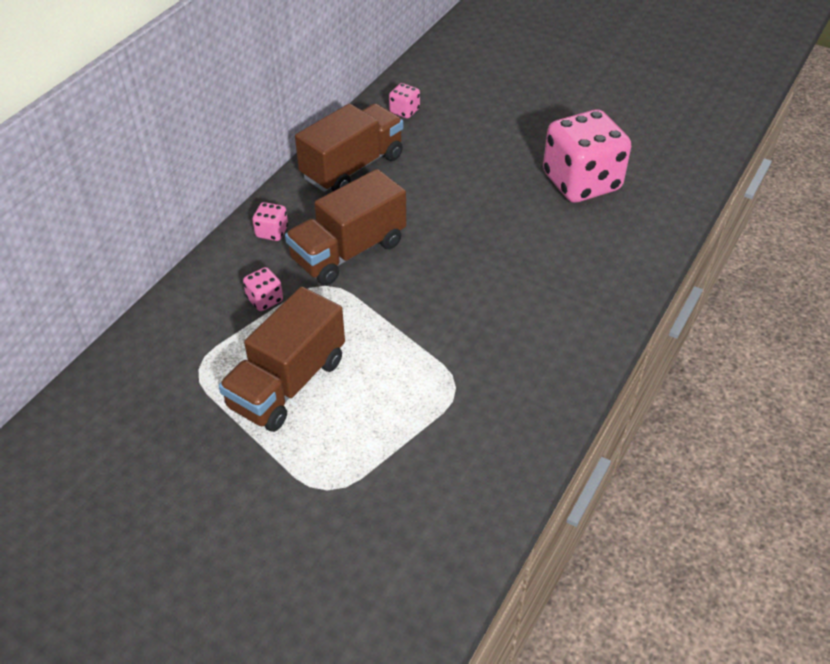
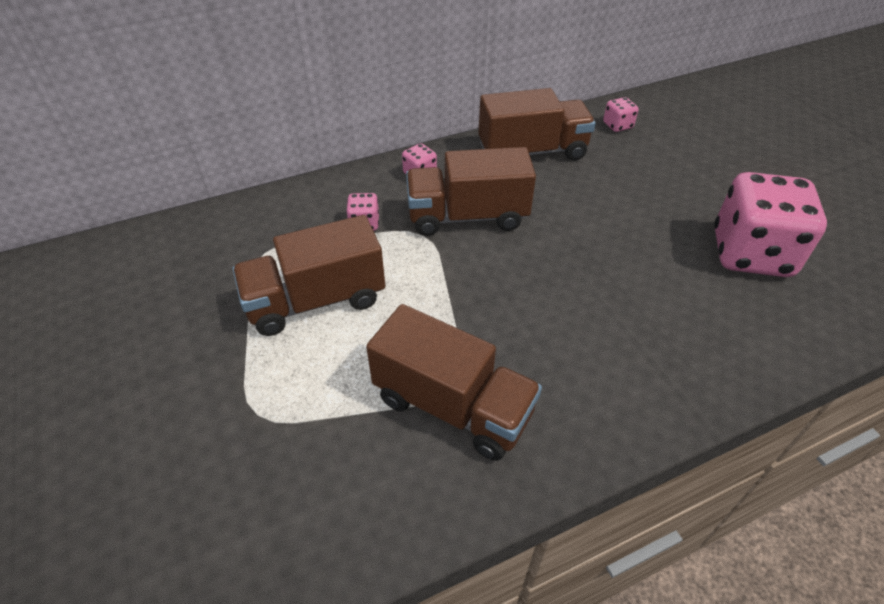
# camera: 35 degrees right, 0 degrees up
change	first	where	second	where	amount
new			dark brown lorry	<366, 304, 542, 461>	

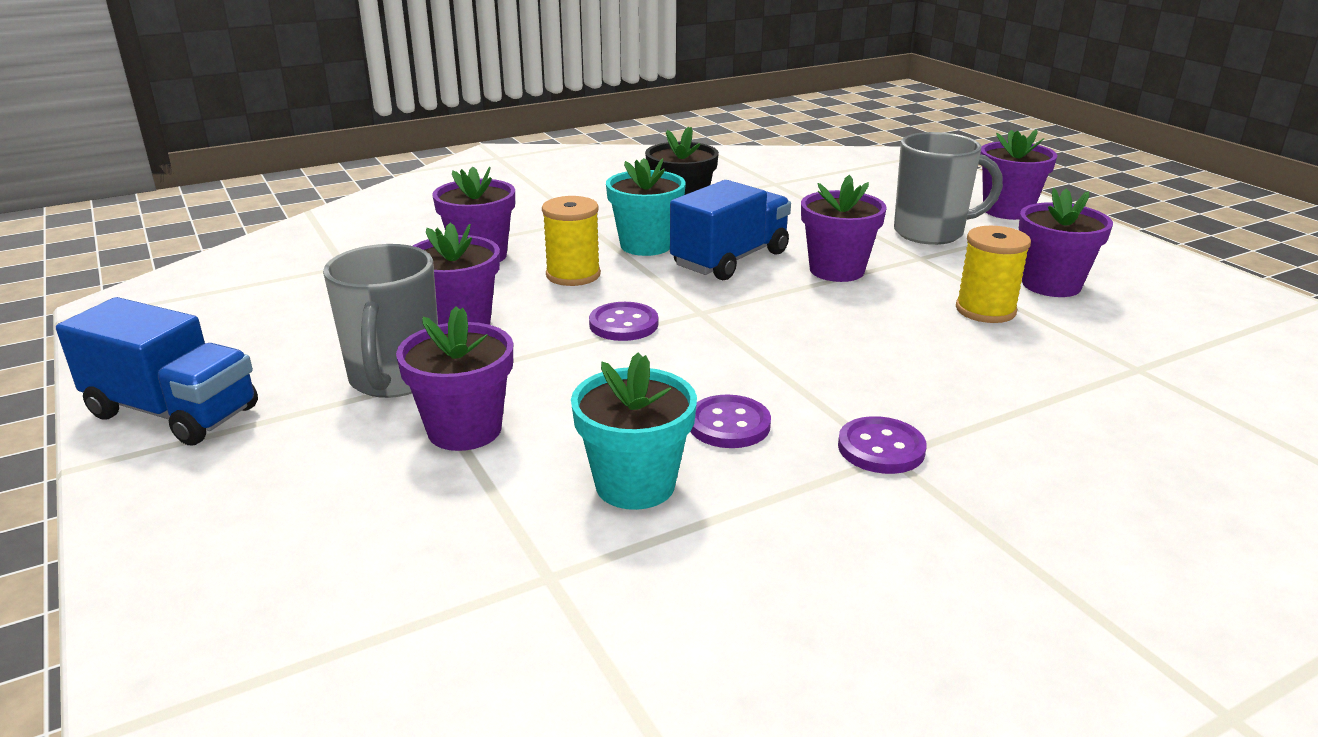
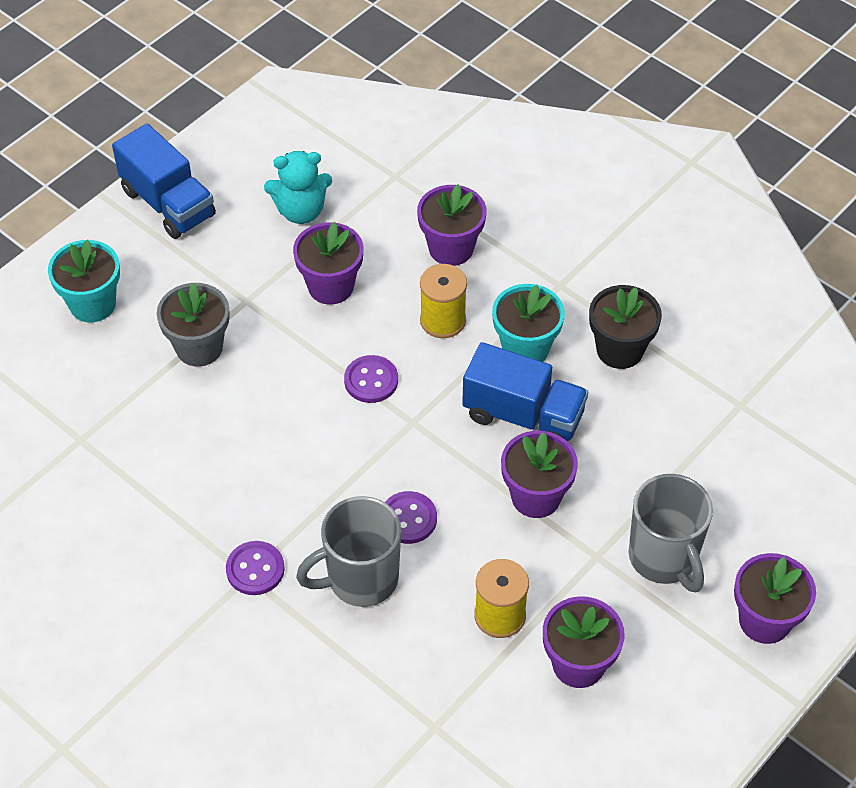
# camera: 70 degrees right, 25 degrees up
change	first	where	second	where	amount
shifted	aqua potted plant	<571, 352, 697, 510>		<48, 240, 120, 323>	
rotated	royal blue lorry	<56, 297, 258, 445>		<112, 123, 216, 239>	45 degrees counterclockwise
repainted	royal purple potted plant	<396, 306, 513, 451>	gray potted plant	<157, 283, 230, 367>	
new			aqua teddy	<264, 151, 332, 224>	
shifted	gray coffee mug	<323, 244, 438, 398>		<296, 496, 401, 607>	
shifted	royal purple button	<691, 395, 771, 448>		<385, 491, 437, 544>	

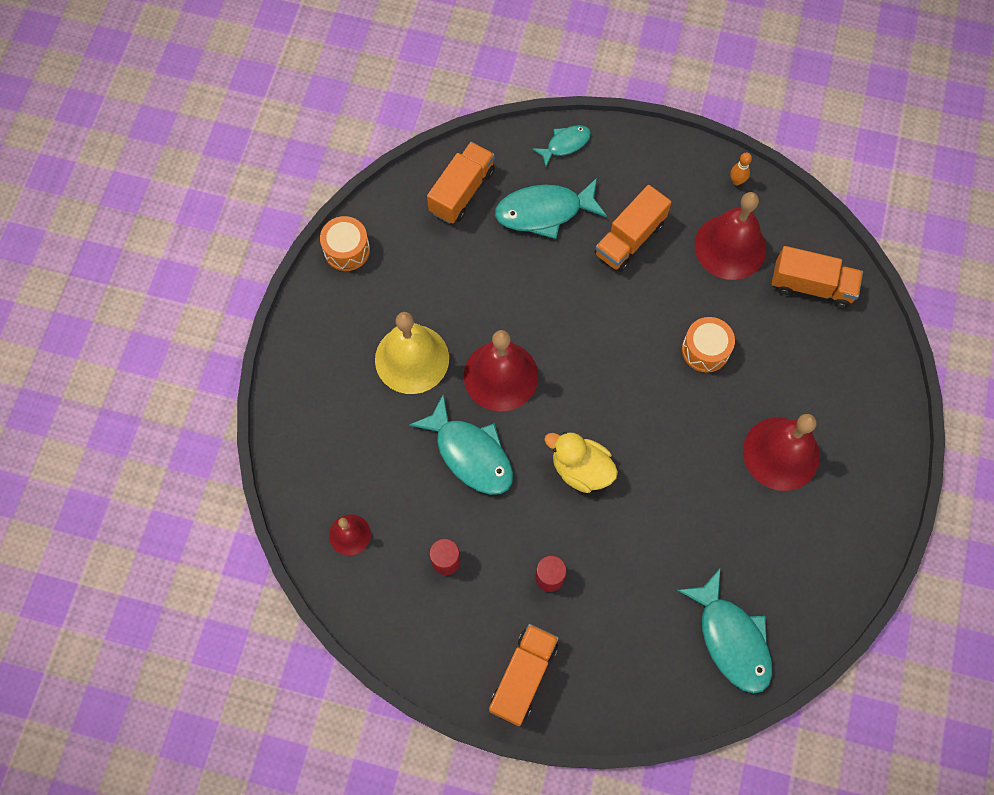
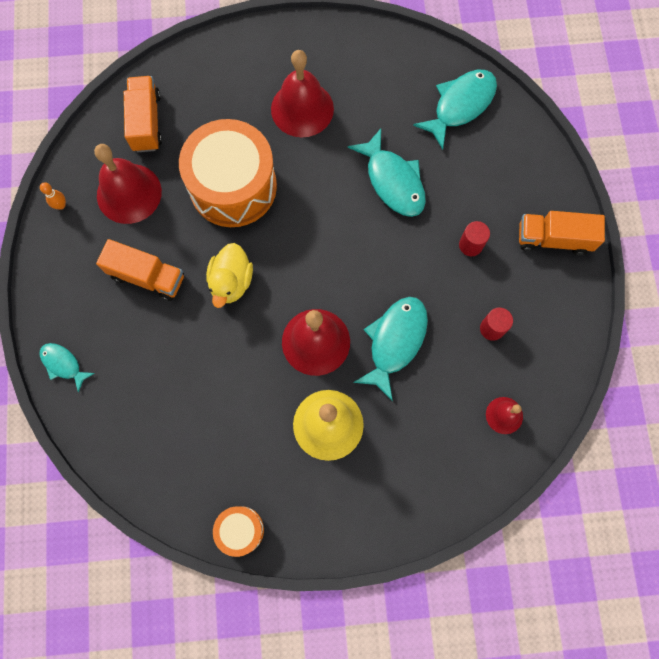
# camera: 110 degrees left, 5 degrees up
change	first	where	second	where	amount
scaled	orange-coloured toy drum	<682, 317, 735, 373>		<179, 119, 277, 227>	x2.10
shifted	bright yellow rubber duck	<544, 432, 618, 493>		<206, 243, 253, 308>	
shifted	aqua toy fish	<495, 178, 607, 239>		<348, 129, 426, 217>	
gone	orange-coloured lorry	<427, 142, 495, 224>			

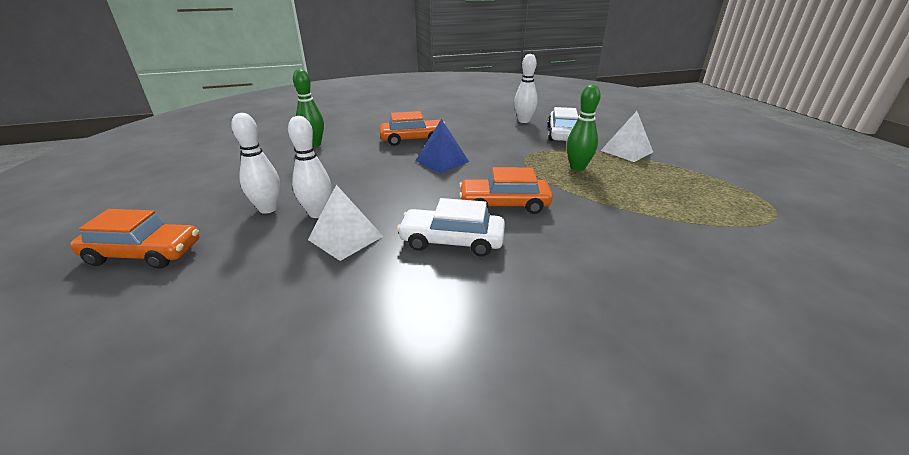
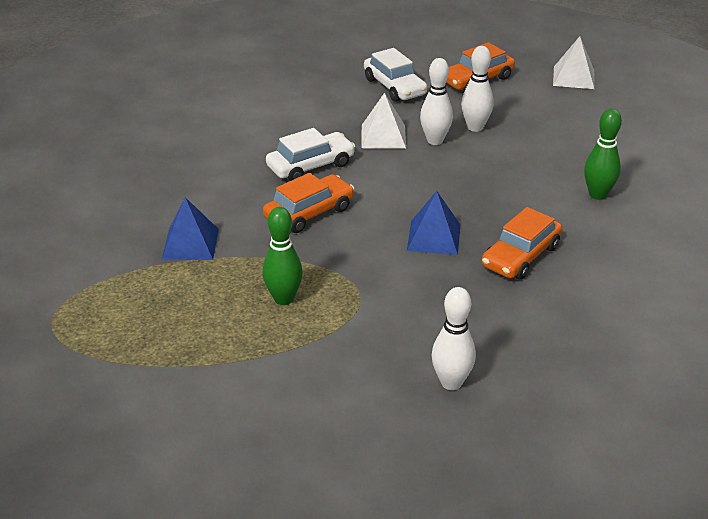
# camera: 140 degrees right, 5 degrees up
change	first	where	second	where	amount
new			royal blue solid pyramid	<162, 197, 219, 260>	
shifted	white car	<547, 107, 578, 141>		<364, 48, 427, 102>	
shifted	white solid pyramid	<601, 111, 653, 162>		<553, 36, 595, 89>	

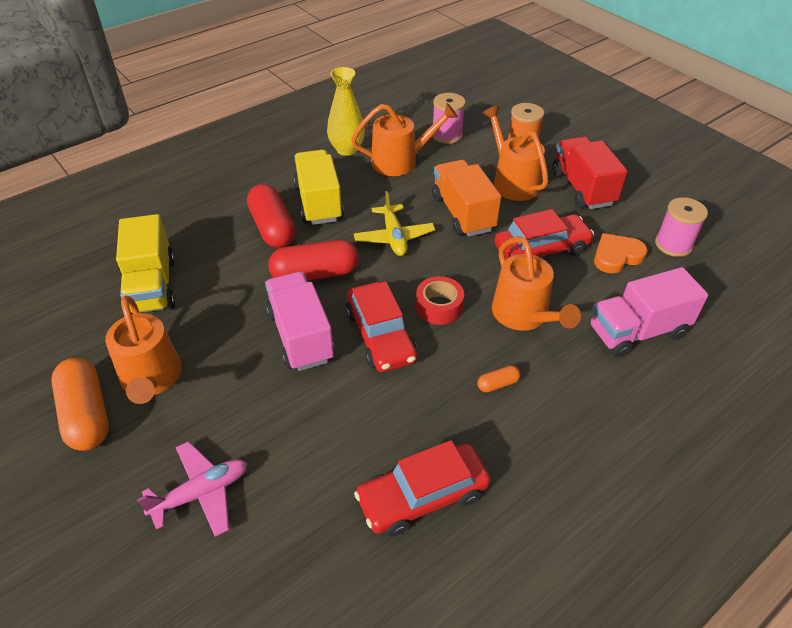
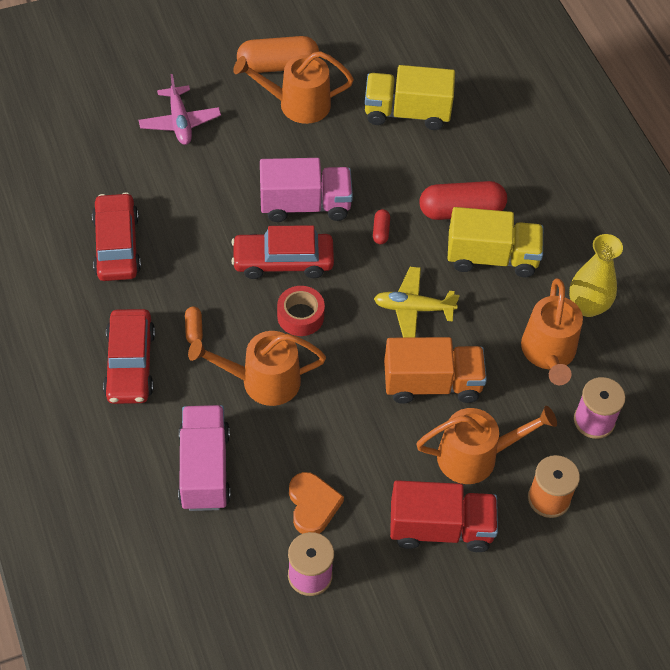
# camera: 105 degrees right, 10 degrees up
change	first	where	second	where	amount
shifted	red car	<494, 209, 594, 260>		<103, 309, 155, 404>	
scaled	red pill	<268, 240, 359, 280>		<373, 209, 390, 244>	x0.45

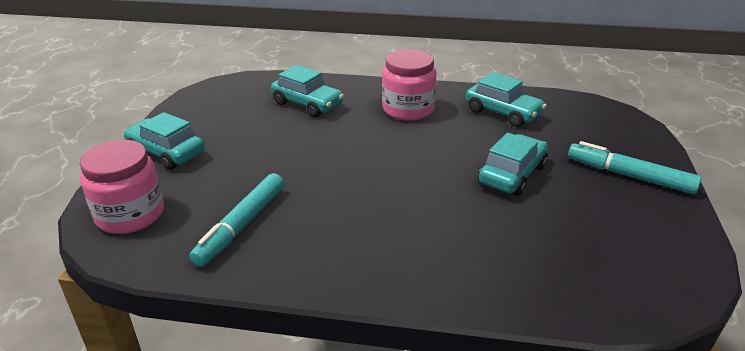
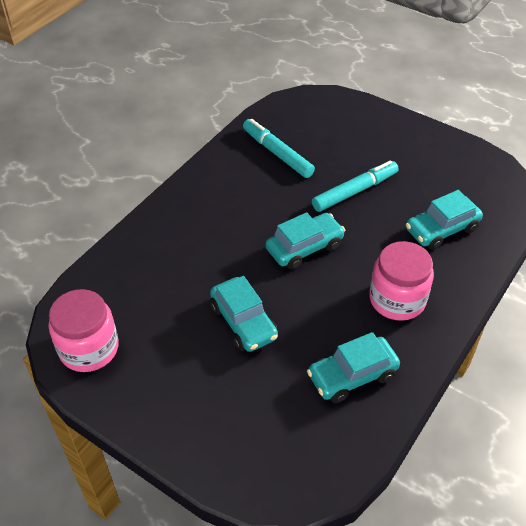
# camera: 115 degrees right, 15 degrees up
change	first	where	second	where	amount
shifted	pink preserve jar	<79, 140, 164, 234>		<49, 289, 119, 372>	
shifted	aqua car	<123, 112, 205, 170>		<266, 212, 345, 270>	
shifted	aqua marker	<568, 141, 702, 194>		<312, 160, 399, 212>	

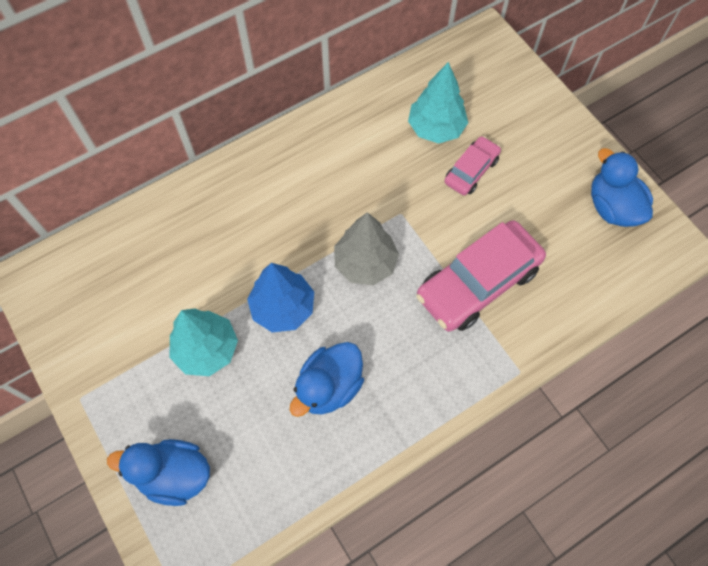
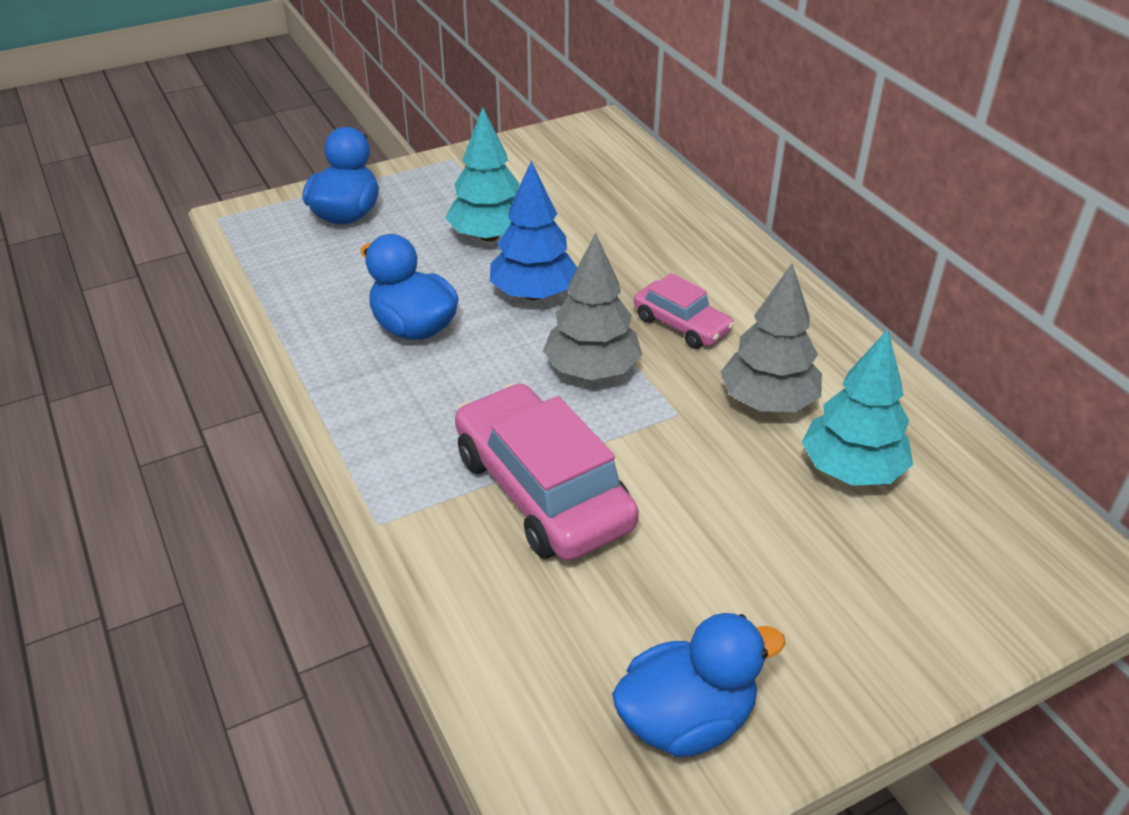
# camera: 95 degrees right, 25 degrees down
change	first	where	second	where	amount
shifted	pink car	<445, 136, 501, 196>		<634, 273, 735, 349>	
new			gray toy tree	<720, 264, 822, 412>	

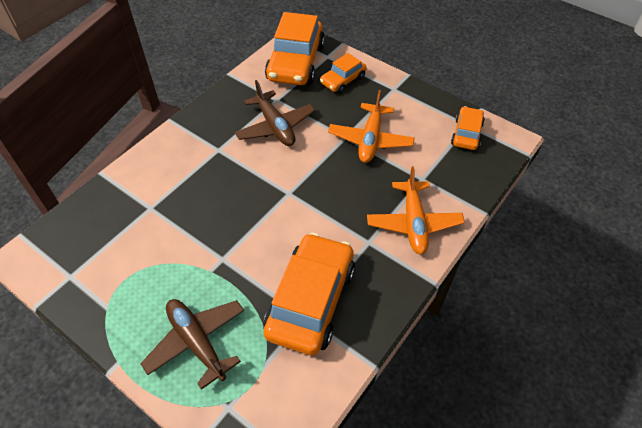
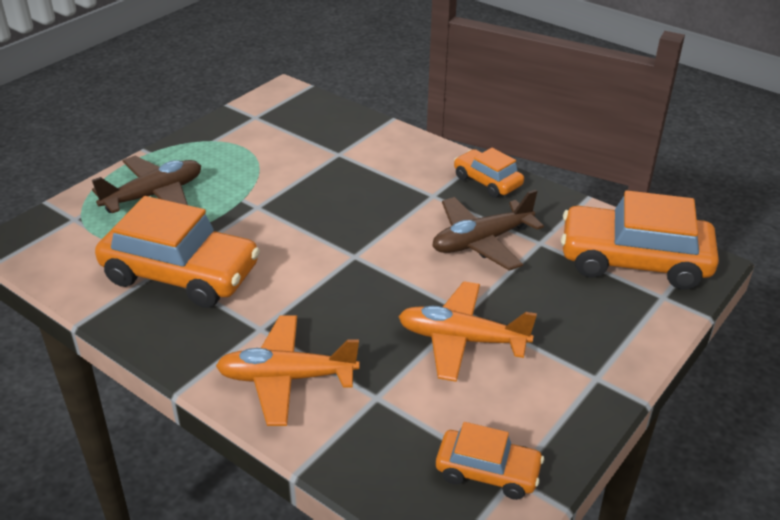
# camera: 90 degrees right, 15 degrees down
change	first	where	second	where	amount
shifted	orange-coloured car	<320, 53, 367, 93>		<454, 148, 524, 198>	

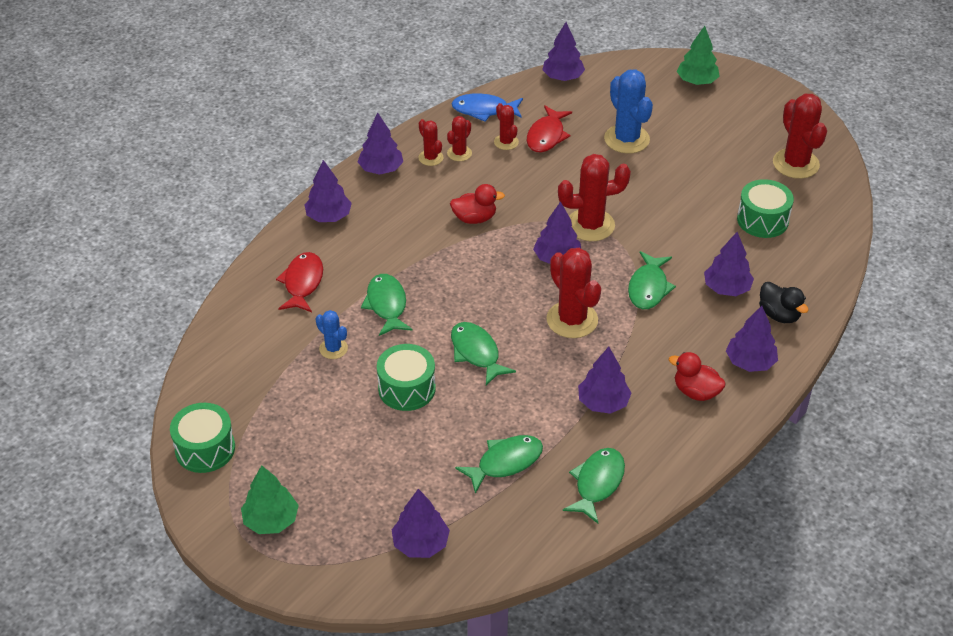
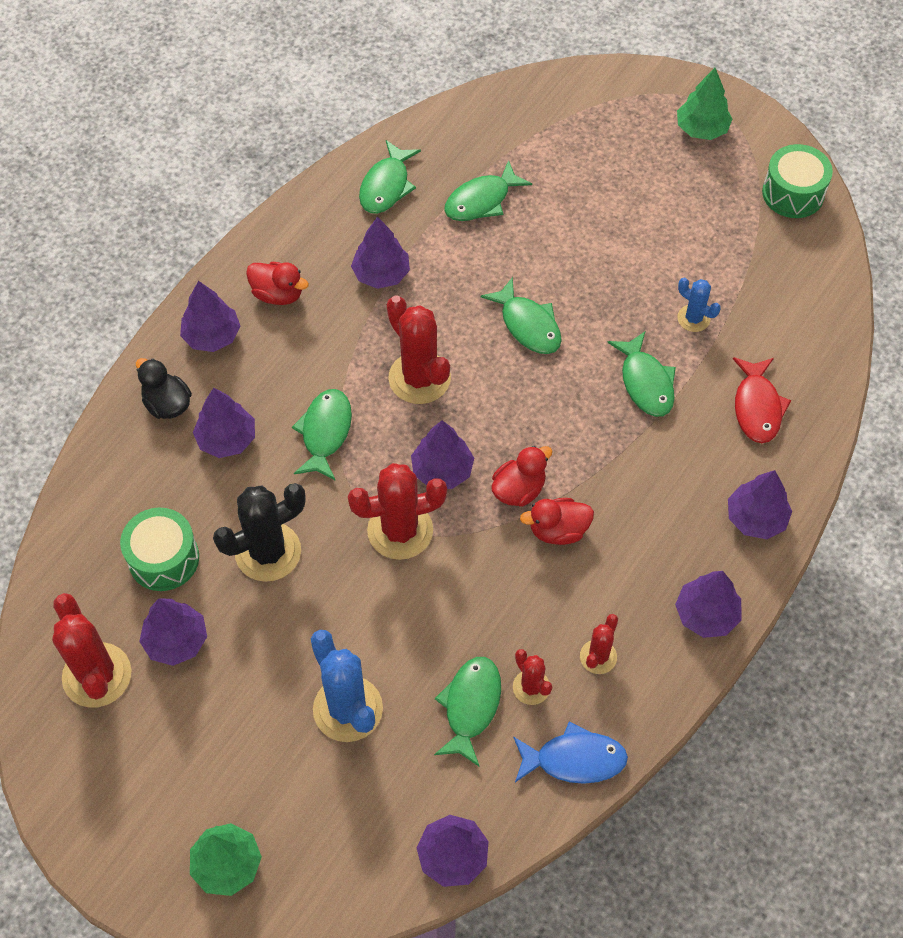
# camera: 175 degrees right, 15 degrees up
change	first	where	second	where	amount
shifted	royal purple toy tree	<392, 489, 450, 558>		<139, 598, 207, 666>	
new			jet-black saguaro cactus	<213, 483, 306, 582>	
repainted	red toy fish	<527, 105, 572, 152>	green toy fish	<434, 657, 501, 767>	
new			red rubber duck	<491, 446, 553, 507>	
gone	green toy drum	<377, 344, 436, 411>			
gone	red saguaro cactus	<418, 119, 443, 166>			

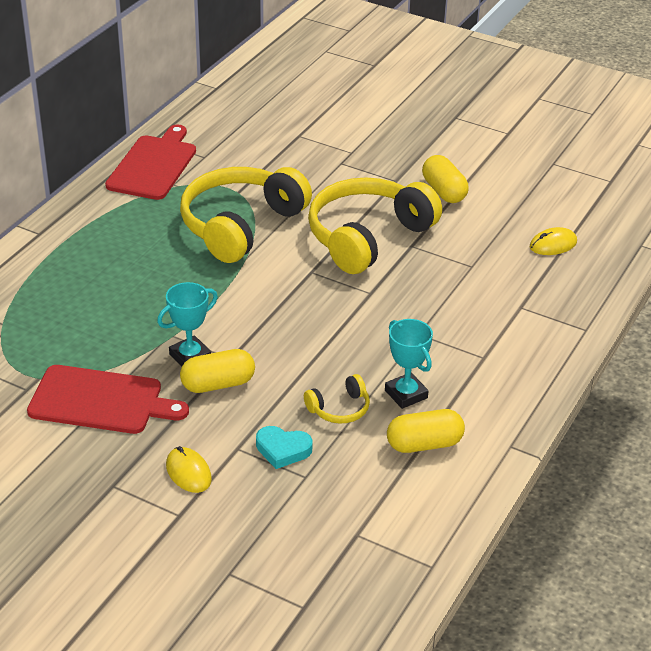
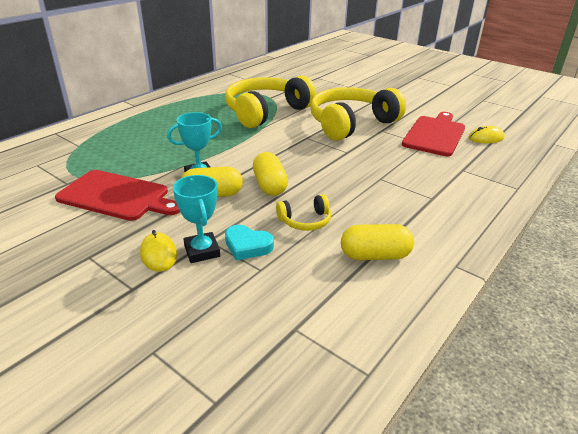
# camera: 10 degrees right, 5 degrees down
change	first	where	second	where	amount
shifted	aqua trophy	<385, 319, 433, 409>		<173, 175, 220, 263>	
shifted	bright yellow pill	<422, 155, 469, 203>		<253, 152, 288, 196>	
shifted	red bread board	<105, 125, 196, 200>		<402, 112, 465, 156>	

